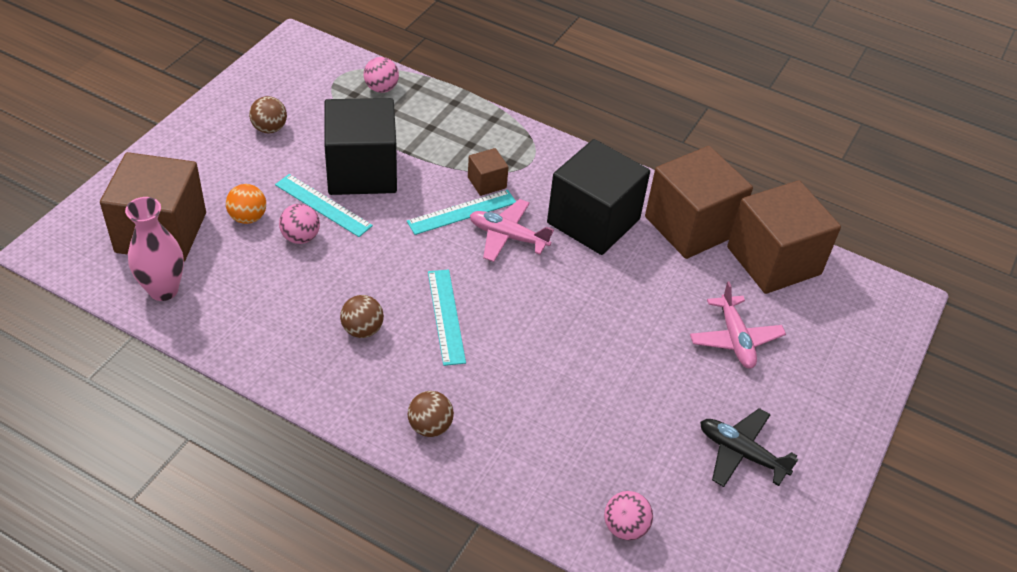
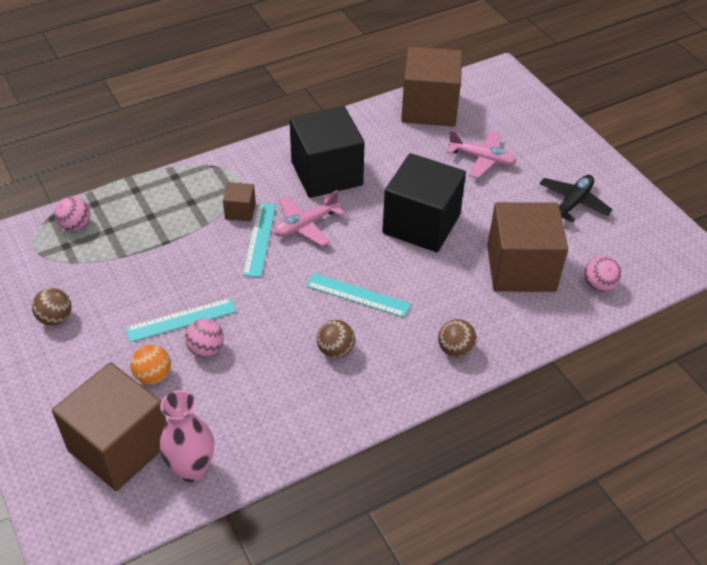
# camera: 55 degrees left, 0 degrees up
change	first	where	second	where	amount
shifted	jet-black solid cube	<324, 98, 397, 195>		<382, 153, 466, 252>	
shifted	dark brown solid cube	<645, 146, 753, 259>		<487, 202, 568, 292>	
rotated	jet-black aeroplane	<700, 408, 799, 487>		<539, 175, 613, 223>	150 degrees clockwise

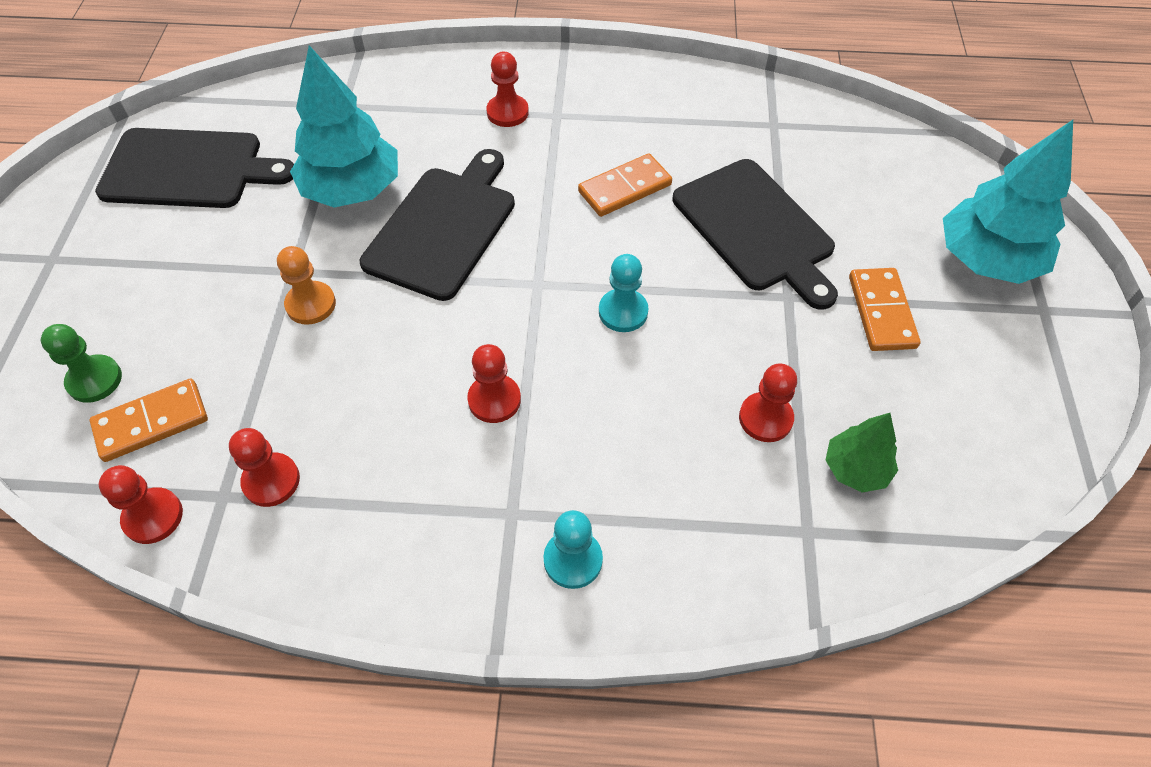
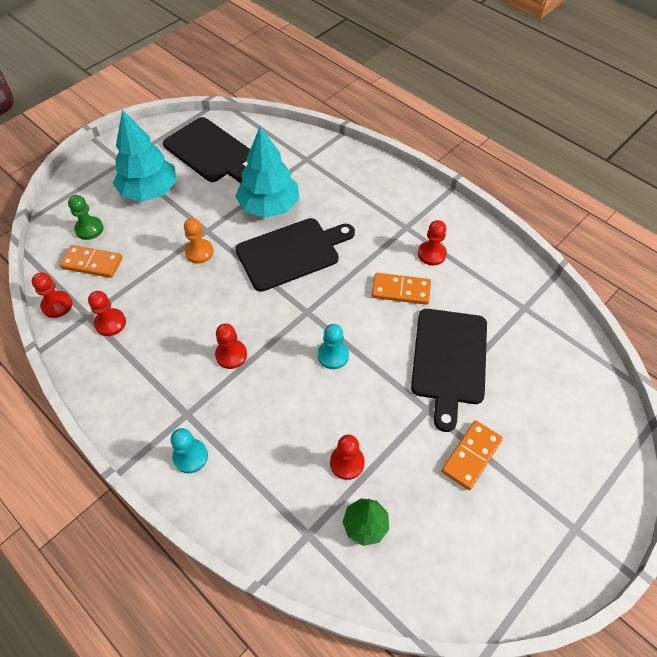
# camera: 40 degrees right, 0 degrees up
change	first	where	second	where	amount
shifted	aqua toy tree	<943, 120, 1073, 284>		<113, 110, 177, 202>	
shifted	red chess pawn	<486, 52, 529, 127>		<418, 220, 447, 265>	

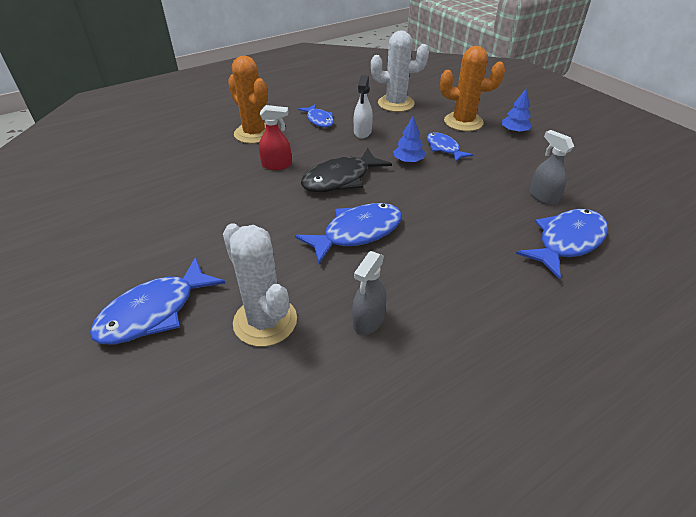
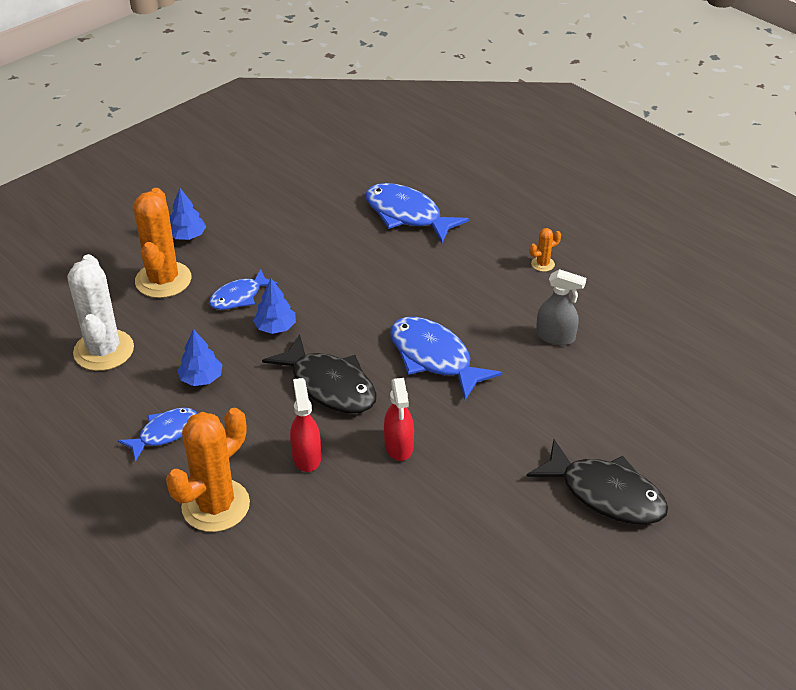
# camera: 100 degrees left, 0 degrees up
change	first	where	second	where	amount
swapped	white spray bottle	<354, 75, 373, 138>	royal blue toy tree	<177, 329, 222, 386>	
new			red spray bottle	<384, 378, 414, 461>	
repainted	royal blue toy fish	<90, 257, 225, 345>	jet-black toy fish	<526, 439, 668, 525>	
new			orange-coloured saguaro cactus	<530, 228, 561, 272>	
gone	white saguaro cactus	<223, 223, 297, 347>			
gone	gray spray bottle	<530, 130, 574, 205>			

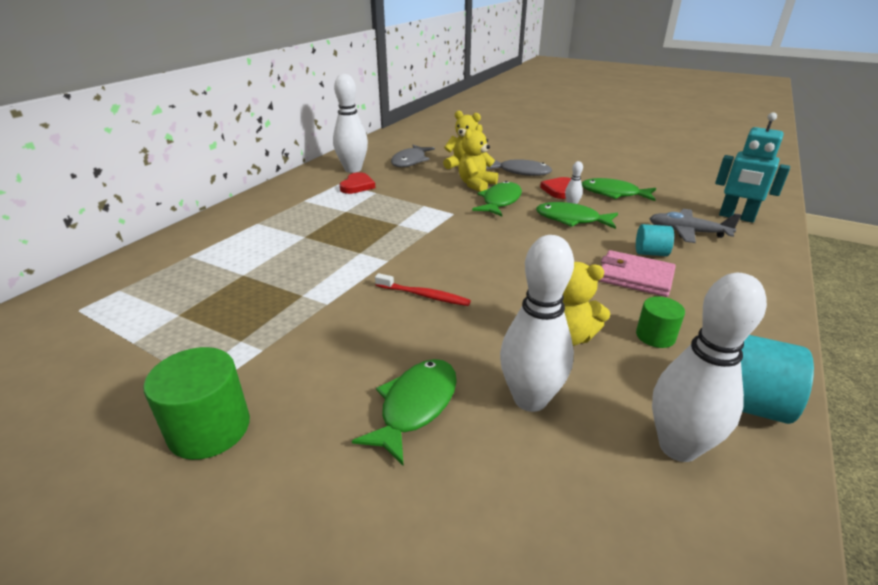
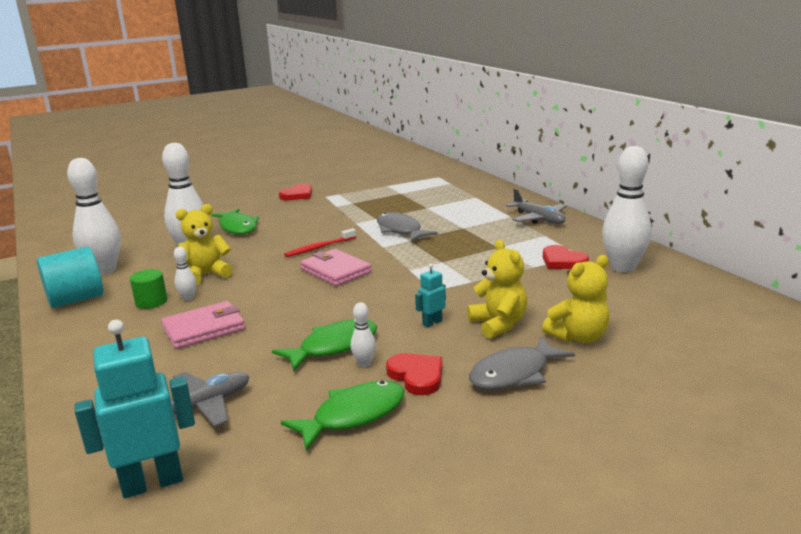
# camera: 125 degrees right, 10 degrees down
change	first	where	second	where	amount
new			white bowling pin	<174, 247, 196, 301>	
swapped	green cylinder shape	<143, 347, 250, 460>	red love heart	<279, 184, 312, 200>	
new			pink card wallet	<300, 249, 372, 286>	
shifted	gray toy fish	<391, 145, 435, 167>		<377, 212, 438, 242>	
swapped	green toy fish	<472, 181, 522, 216>	aqua robot	<415, 263, 446, 328>	
new			gray aeroplane	<506, 188, 567, 224>	
gone	aqua cylinder shape	<636, 224, 674, 256>			

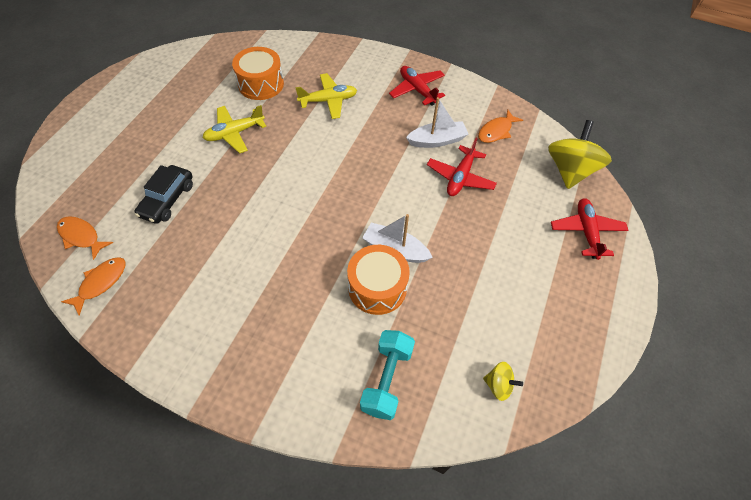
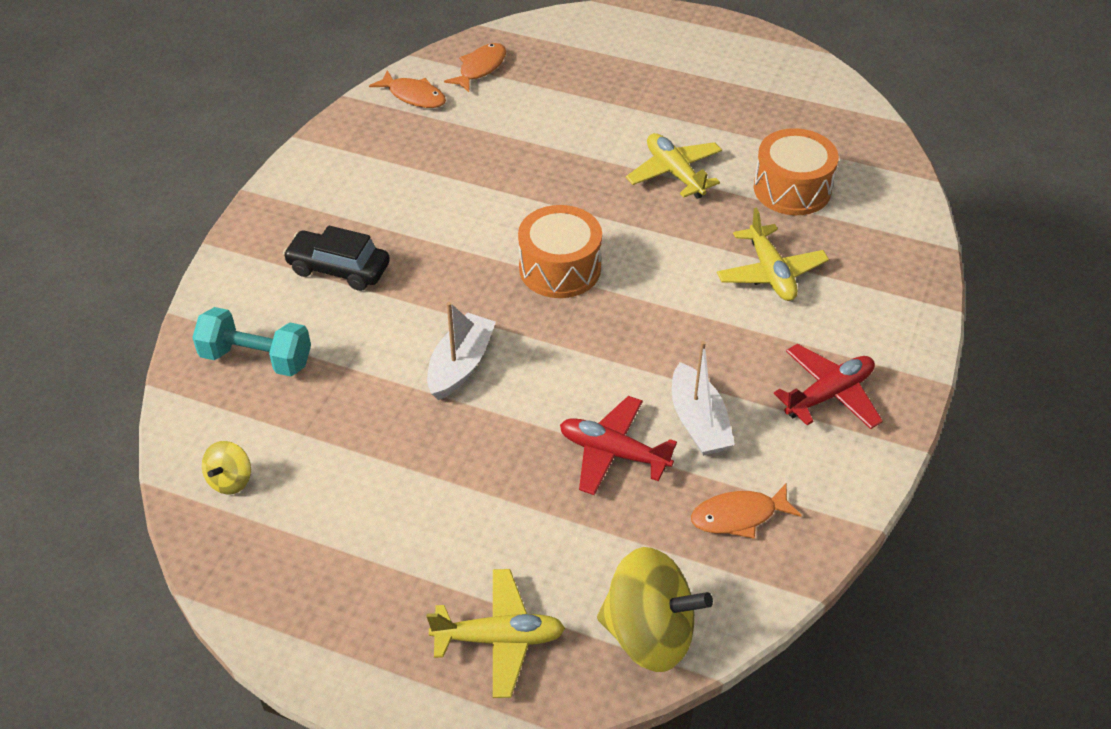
# camera: 90 degrees right, 10 degrees down
change	first	where	second	where	amount
shifted	jet-black car	<134, 165, 193, 224>		<283, 225, 390, 291>	
repainted	red aeroplane	<551, 198, 629, 260>	bright yellow aeroplane	<427, 569, 565, 698>	
shifted	orange-coloured toy drum	<347, 245, 410, 315>		<518, 205, 602, 298>	
rotated	orange-coloured toy fish	<478, 109, 523, 143>		<691, 484, 802, 539>	60 degrees counterclockwise

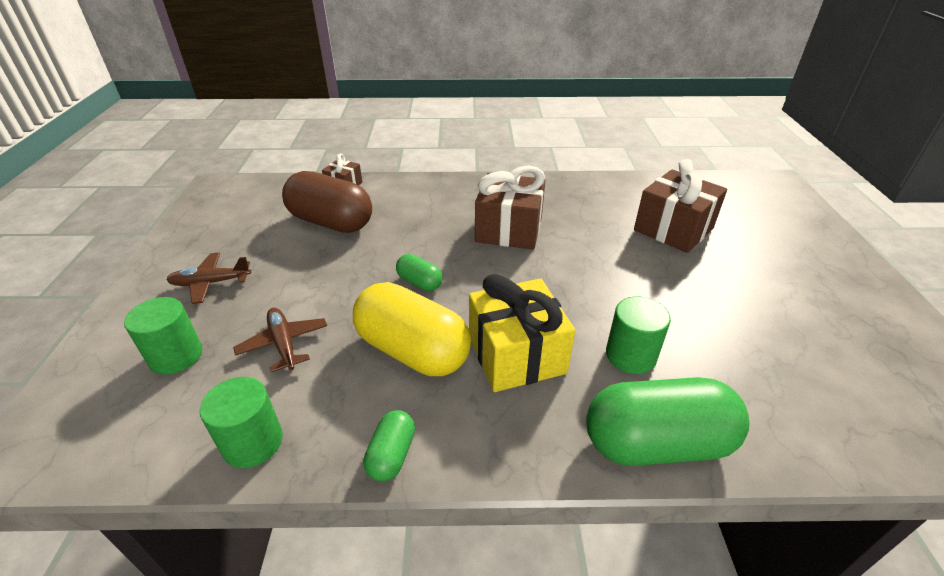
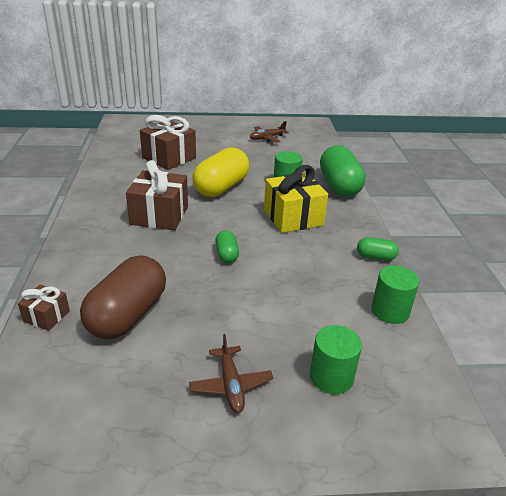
# camera: 95 degrees left, 5 degrees down
change	first	where	second	where	amount
shifted	bright yellow pill	<353, 282, 471, 376>		<192, 147, 249, 197>	
rotated	green pill	<396, 254, 443, 291>		<215, 230, 239, 263>	45 degrees counterclockwise
shifted	dark brown aeroplane	<233, 308, 327, 372>		<250, 121, 289, 143>	

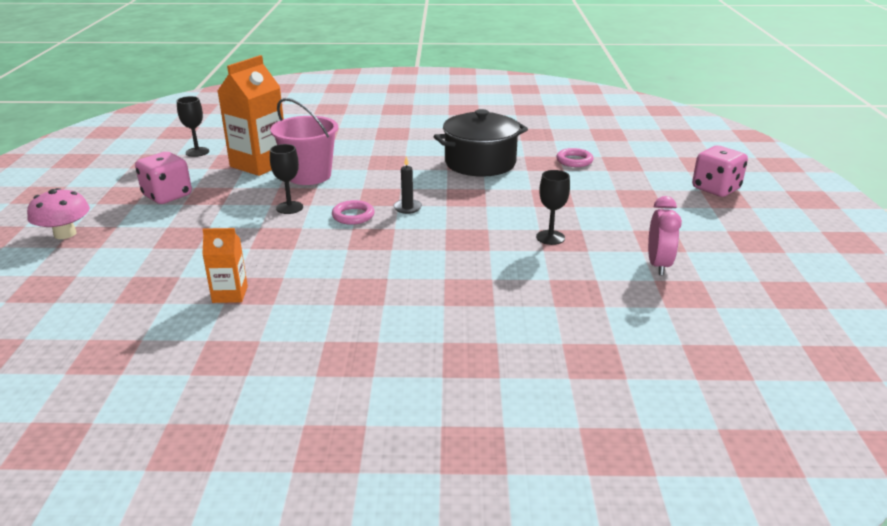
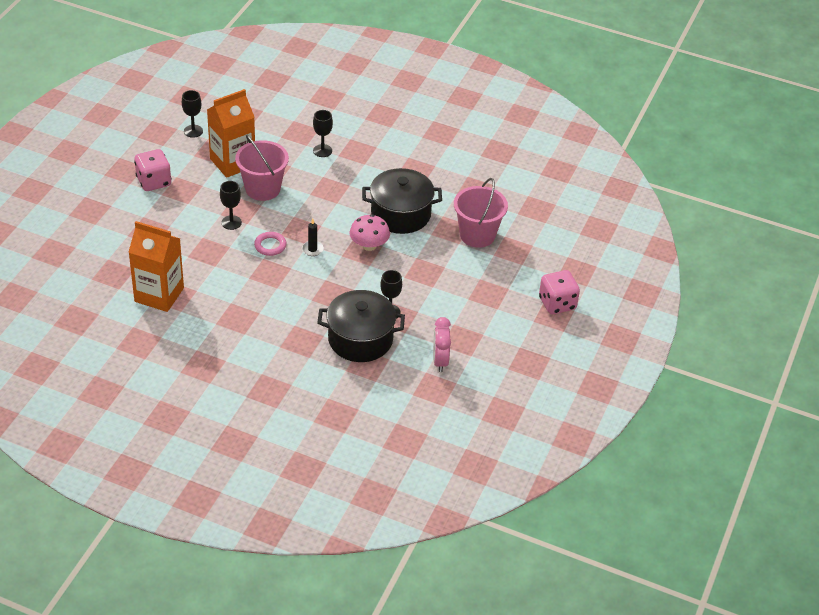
# camera: 20 degrees right, 15 degrees up
change	first	where	second	where	amount
scaled	orange-coloured juice carton	<202, 228, 248, 303>		<129, 221, 184, 312>	x1.91
new			jet-black wine glass	<313, 110, 333, 157>	
new			jet-black pot	<317, 290, 405, 362>	
shifted	pink fungus	<27, 188, 90, 239>		<350, 214, 390, 251>	
rotated	pink clock	<648, 196, 682, 275>		<433, 317, 451, 372>	150 degrees clockwise
swapped	pink ring	<556, 148, 594, 167>	pink sand bucket	<454, 178, 508, 248>	

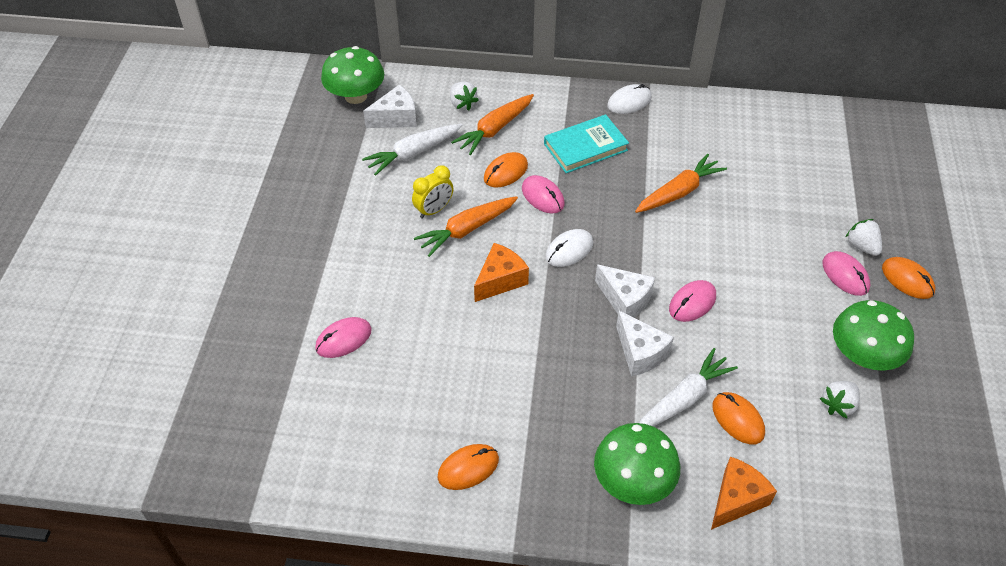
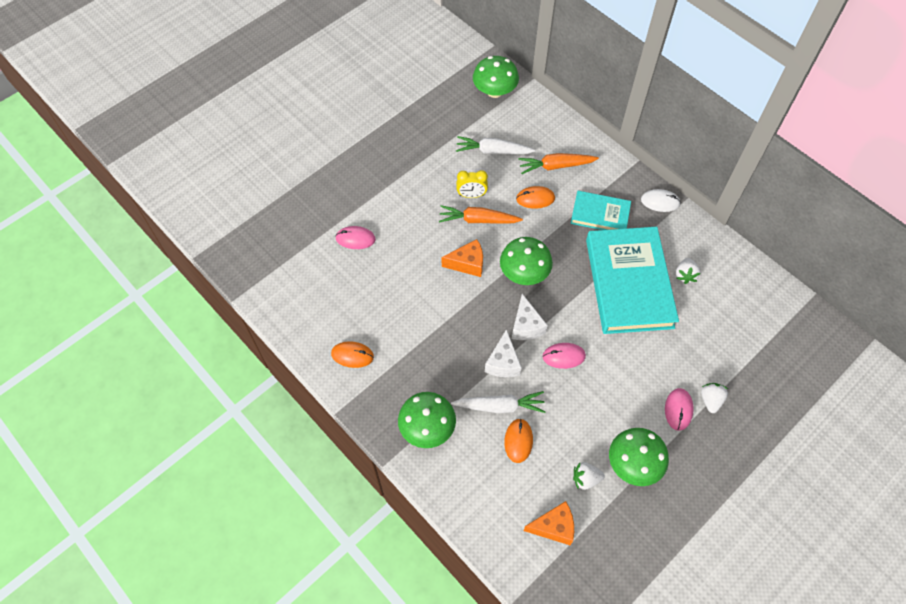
# camera: 40 degrees right, 10 degrees up
change	first	where	second	where	amount
swapped	white PC mouse	<545, 229, 593, 267>	green fungus	<500, 237, 553, 285>	
shifted	orange-coloured cheese	<711, 456, 777, 530>		<524, 501, 574, 545>	
swapped	orange-coloured toy carrot	<635, 154, 727, 213>	aqua book	<586, 227, 679, 334>	
shifted	white strawberry	<450, 82, 479, 111>		<676, 258, 700, 284>	
gone	white cheese	<363, 85, 417, 128>			
gone	pink PC mouse	<522, 175, 565, 213>			
gone	orange-coloured PC mouse	<882, 257, 935, 299>			

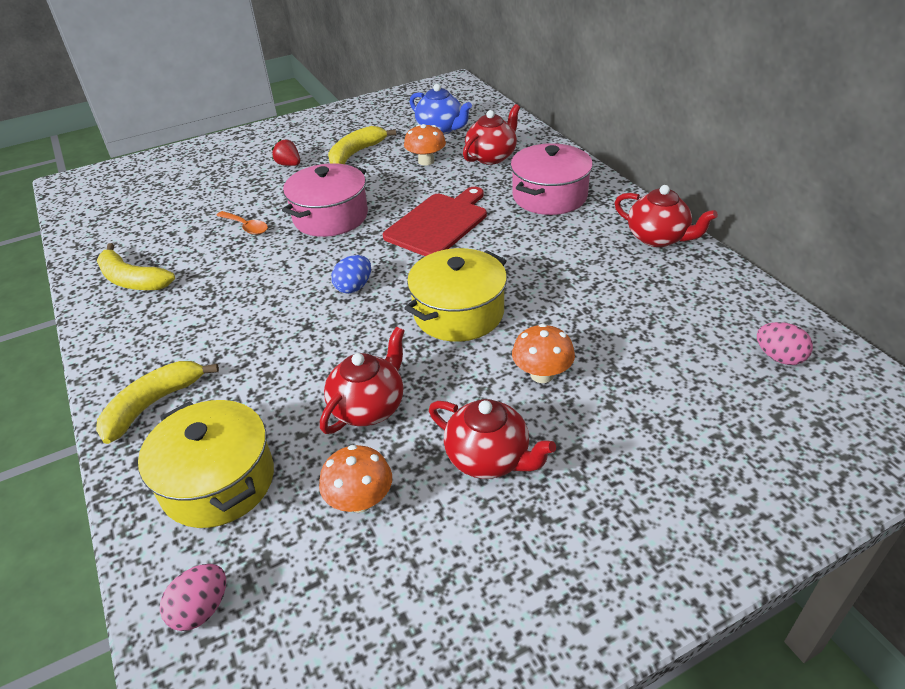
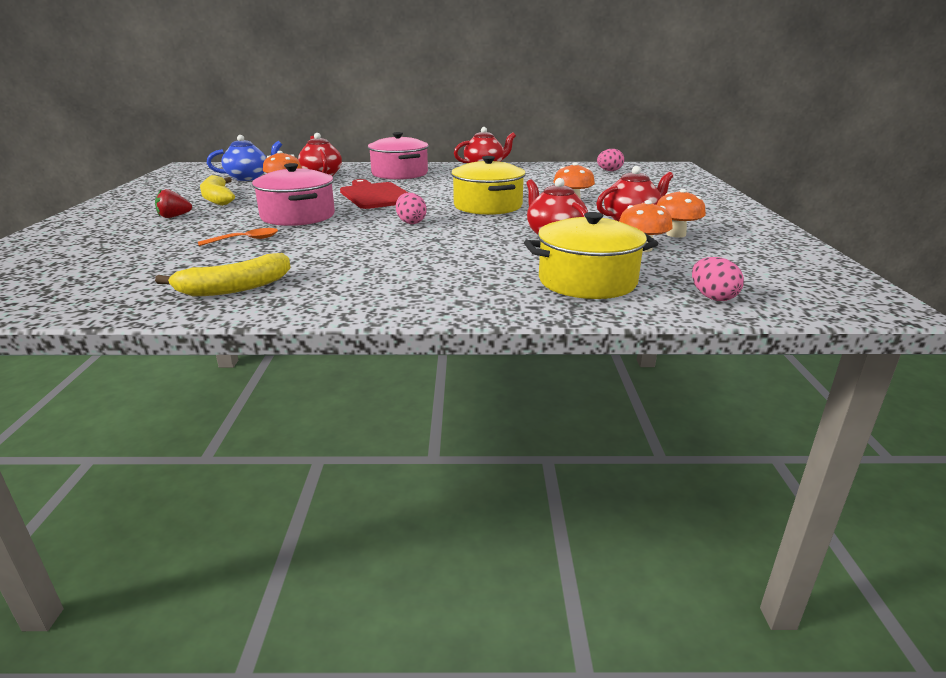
# camera: 65 degrees left, 15 degrees down
change	first	where	second	where	amount
repainted	royal blue egg shape	<331, 255, 371, 294>	pink egg shape	<396, 193, 427, 224>	
new			orange-coloured fungus	<656, 189, 706, 238>	
gone	bright yellow banana	<96, 361, 219, 444>			

